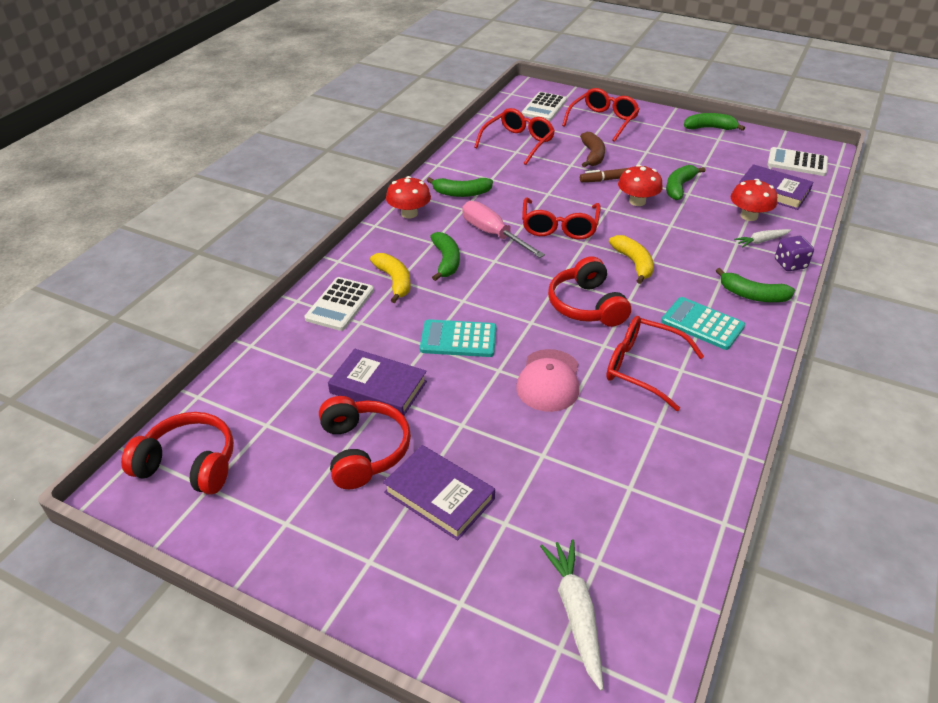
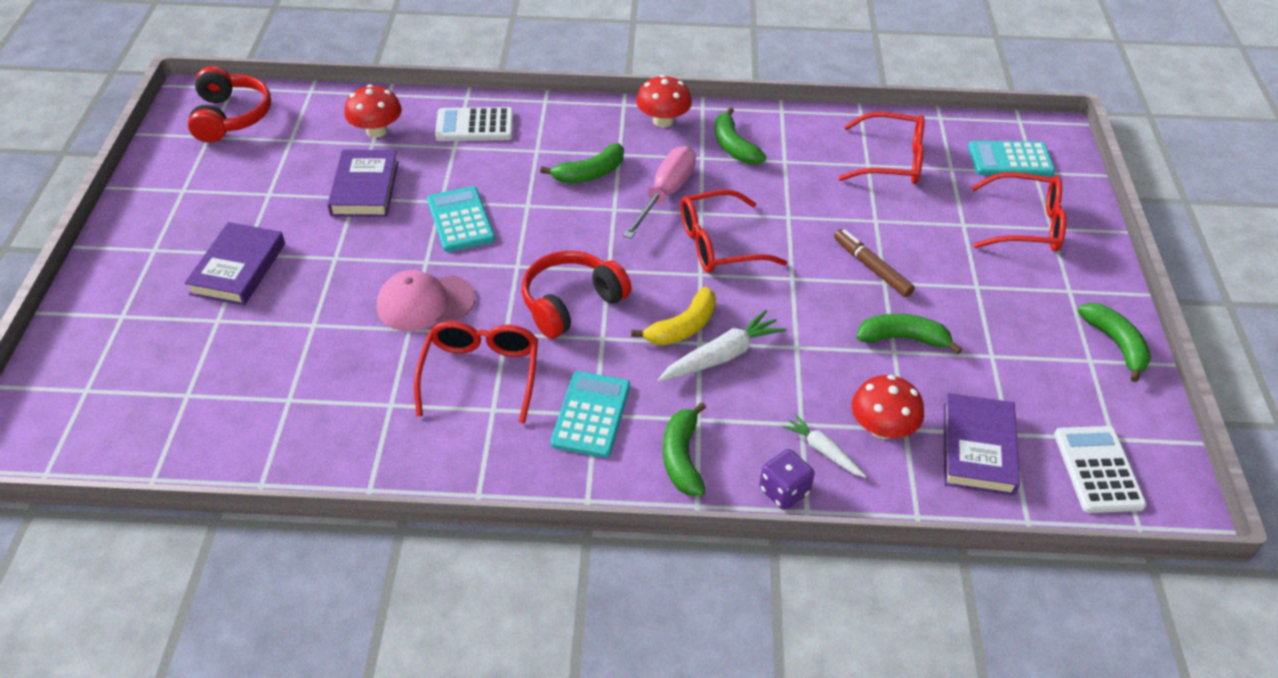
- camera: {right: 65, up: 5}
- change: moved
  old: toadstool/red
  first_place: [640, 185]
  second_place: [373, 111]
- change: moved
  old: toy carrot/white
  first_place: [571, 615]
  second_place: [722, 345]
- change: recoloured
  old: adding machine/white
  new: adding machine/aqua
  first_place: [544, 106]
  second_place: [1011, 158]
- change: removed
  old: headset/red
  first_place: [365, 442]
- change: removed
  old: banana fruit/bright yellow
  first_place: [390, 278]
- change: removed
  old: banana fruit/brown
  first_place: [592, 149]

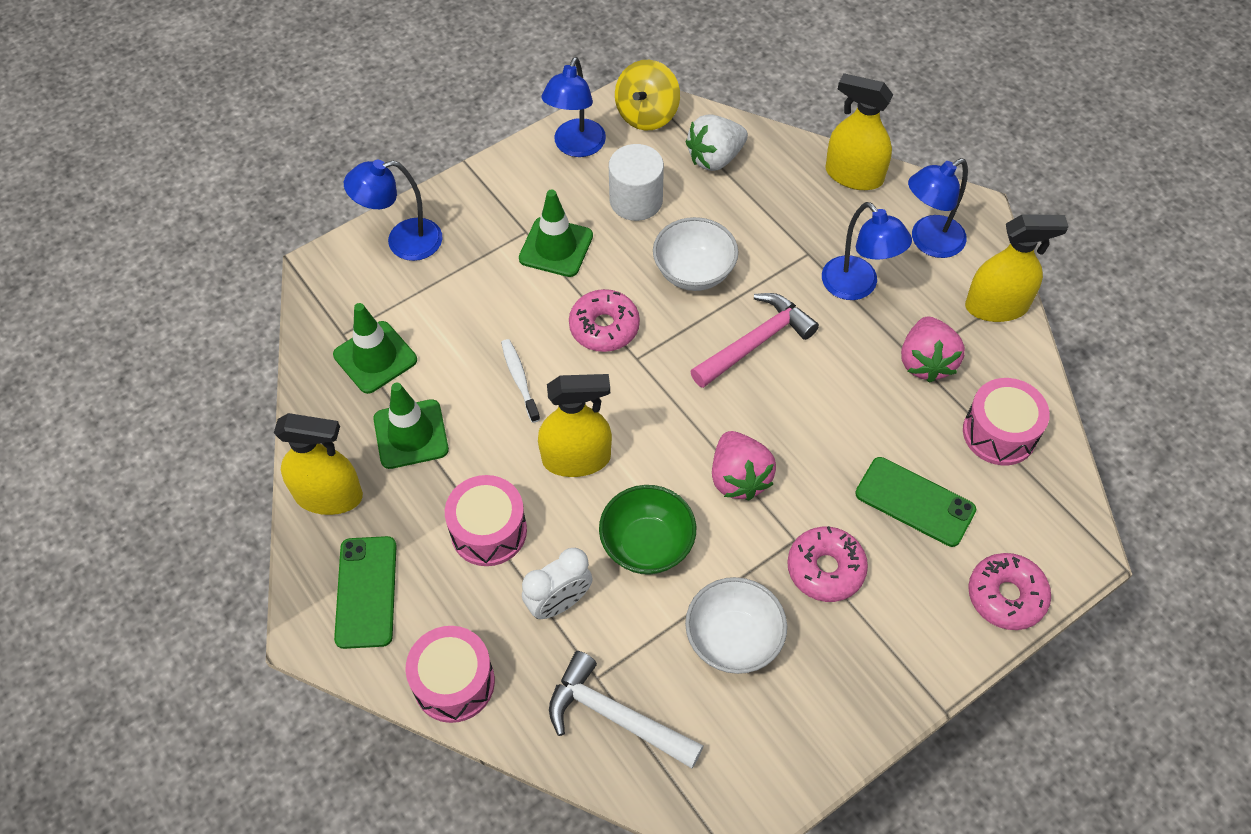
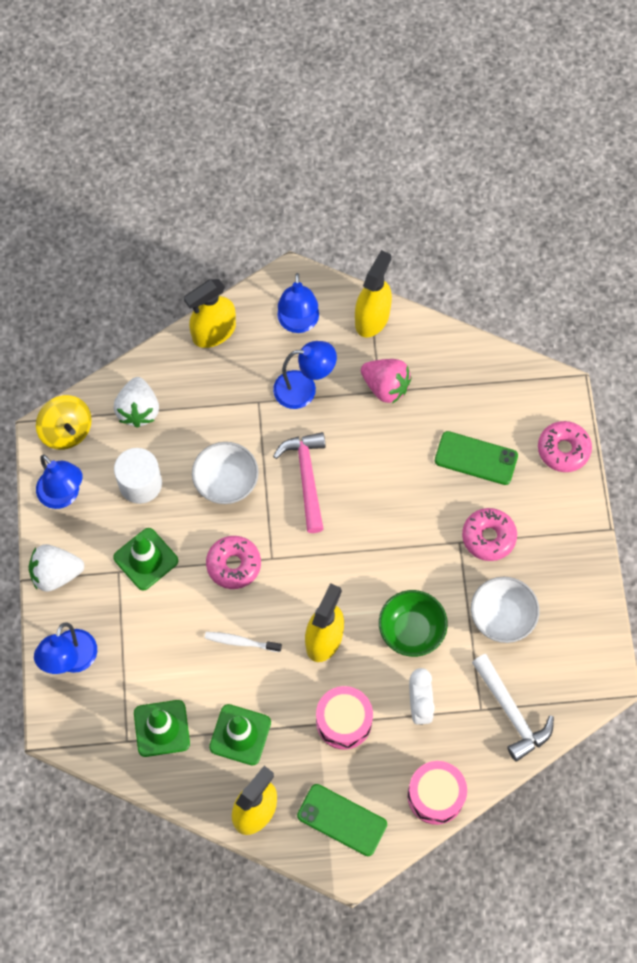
- camera: {right: -60, up: 10}
- change: added
  new: berry/white
  second_place: [56, 568]
- change: turned
  old: phone/emerald
  first_place: [915, 502]
  second_place: [476, 458]
  degrees: 45
- change: turned
  old: carpenter's hammer/white
  first_place: [626, 709]
  second_place: [513, 708]
  degrees: -90
- change: removed
  old: berry/pink
  first_place: [744, 465]
- change: removed
  old: drum/pink
  first_place: [1006, 421]

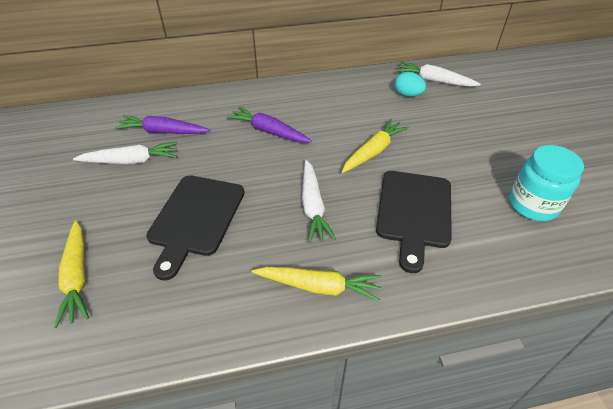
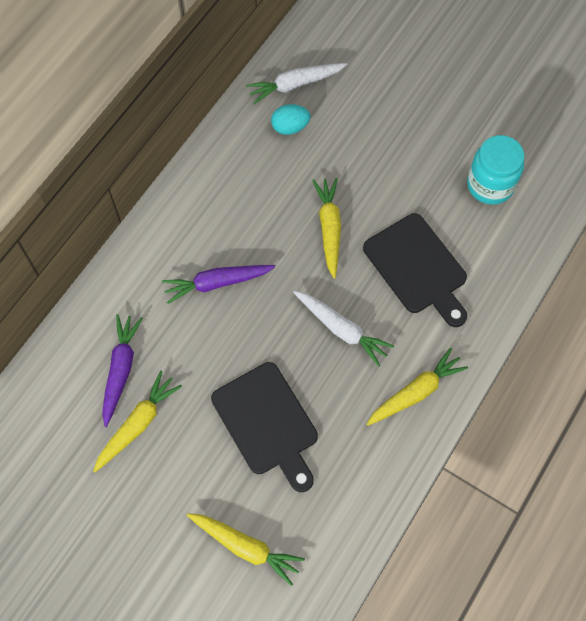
- camera: {right: -45, up: 20}
- change: recoloured
  old: toy carrot/white
  new: toy carrot/bright yellow
  first_place: [125, 153]
  second_place: [137, 422]
- change: turned
  old: toy carrot/violet
  first_place: [162, 124]
  second_place: [122, 370]
  degrees: 135

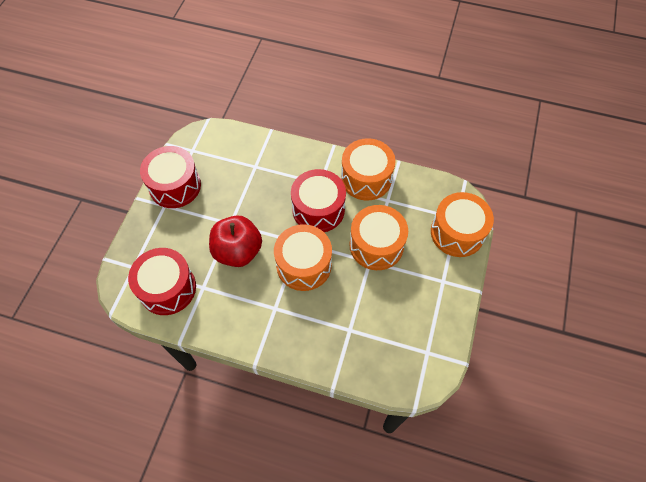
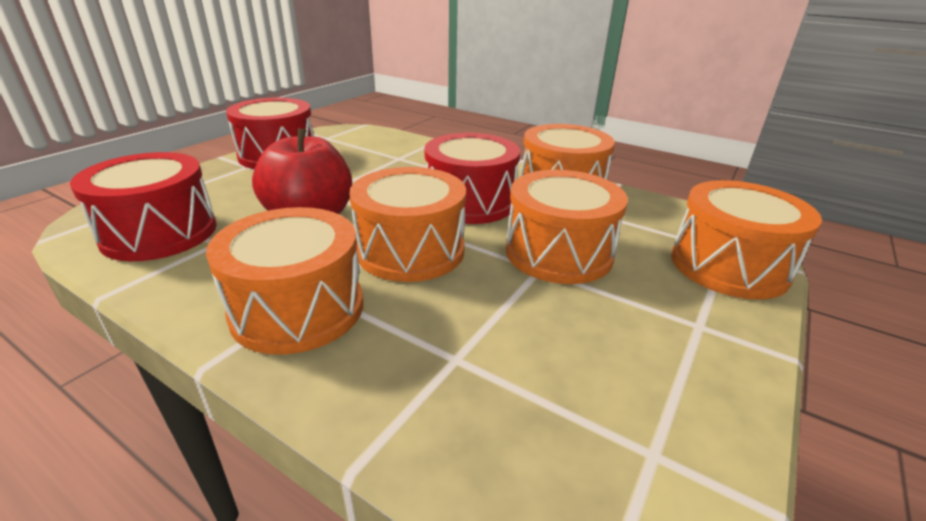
- camera: {right: 15, up: -30}
- change: added
  new: drum/orange
  second_place: [284, 281]

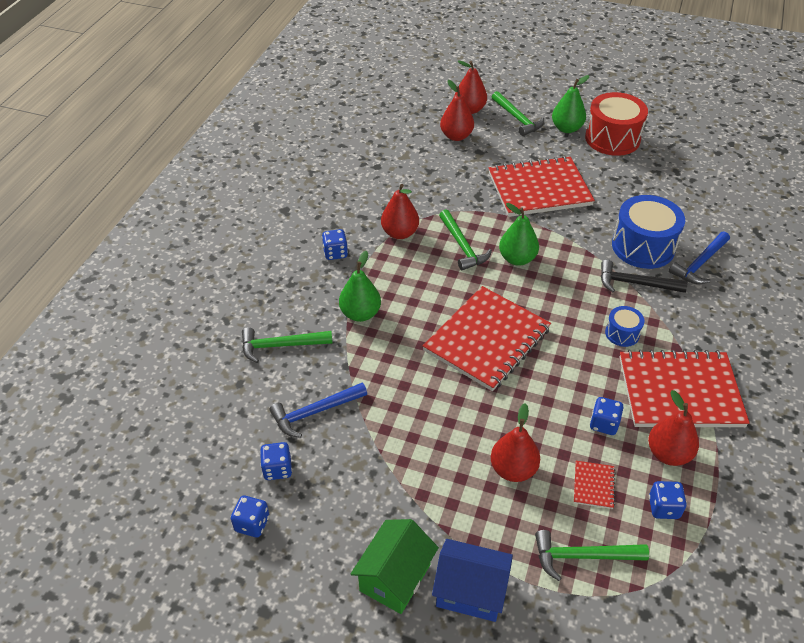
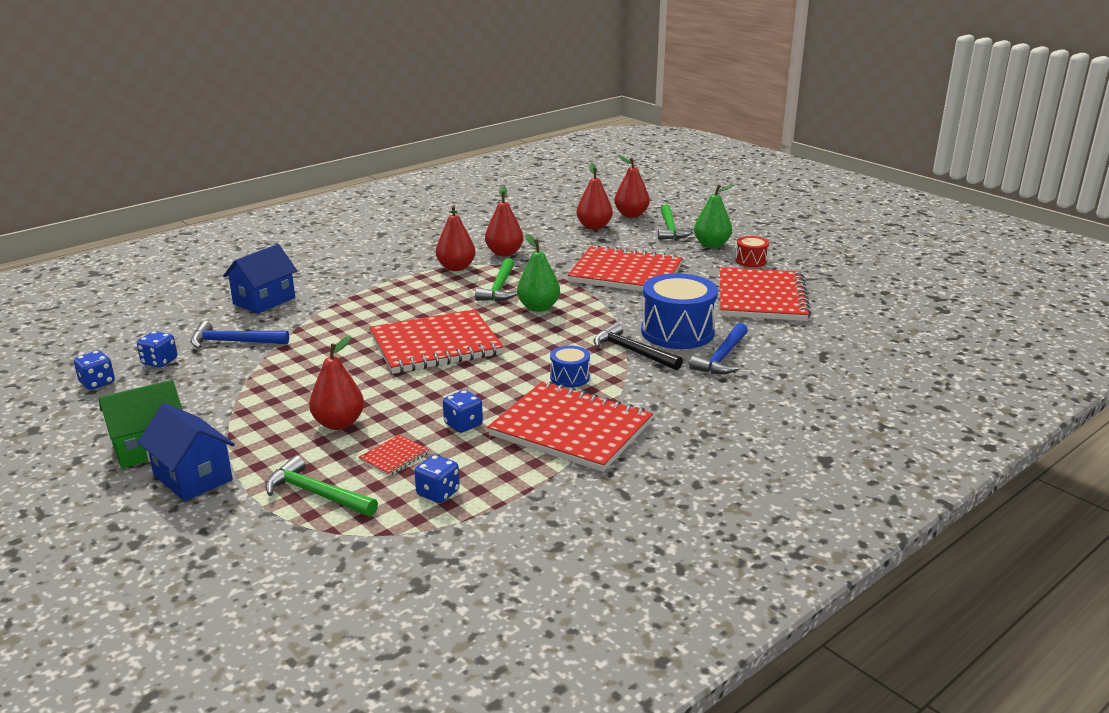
- camera: {right: 30, up: -20}
- change: replaced
  old: carpenter's hammer/emerald
  new: cottage/royal blue
  first_place: [287, 345]
  second_place: [260, 279]
- change: moved
  old: toy pear/red
  first_place: [673, 428]
  second_place: [504, 221]
- change: turned
  old: carpenter's hammer/royal blue
  first_place: [699, 258]
  second_place: [718, 348]
  degrees: -45
- change: added
  new: notepad/red
  second_place: [765, 294]
- change: resized
  old: drum/red
  first_place: [616, 124]
  second_place: [752, 251]
  factor: 0.5
- change: removed
  old: dice/royal blue
  first_place: [335, 244]
- change: removed
  old: toy pear/emerald
  first_place: [360, 286]

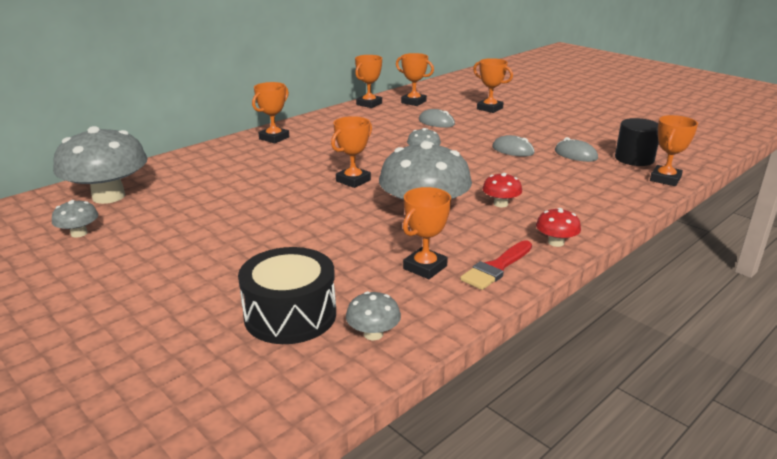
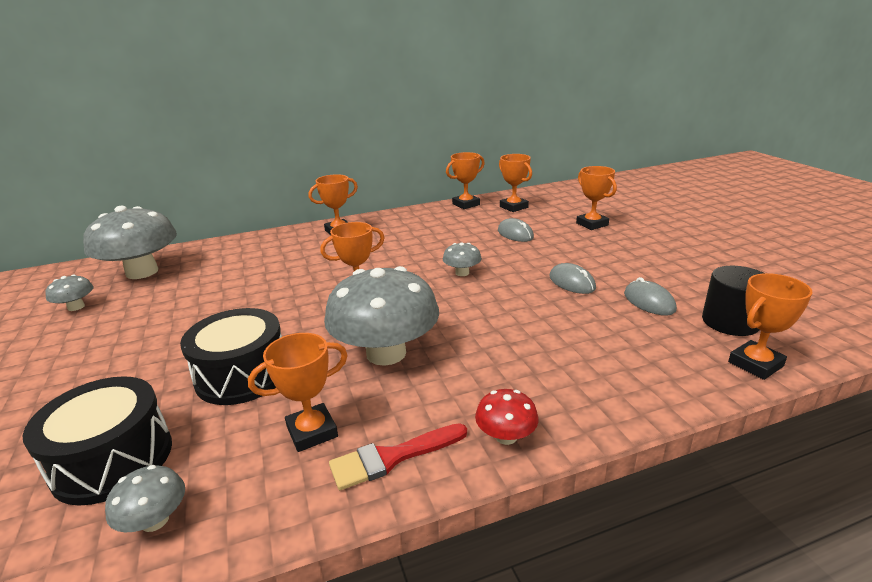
- camera: {right: 25, up: 0}
- change: added
  new: drum/jet-black
  second_place: [231, 356]
- change: removed
  old: toadstool/red
  first_place: [502, 190]

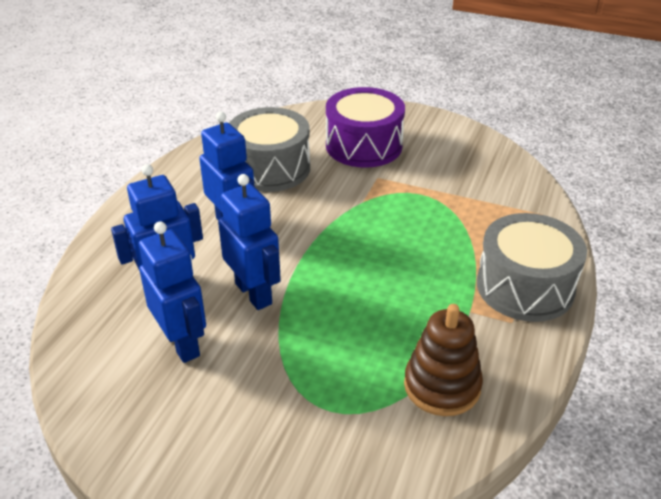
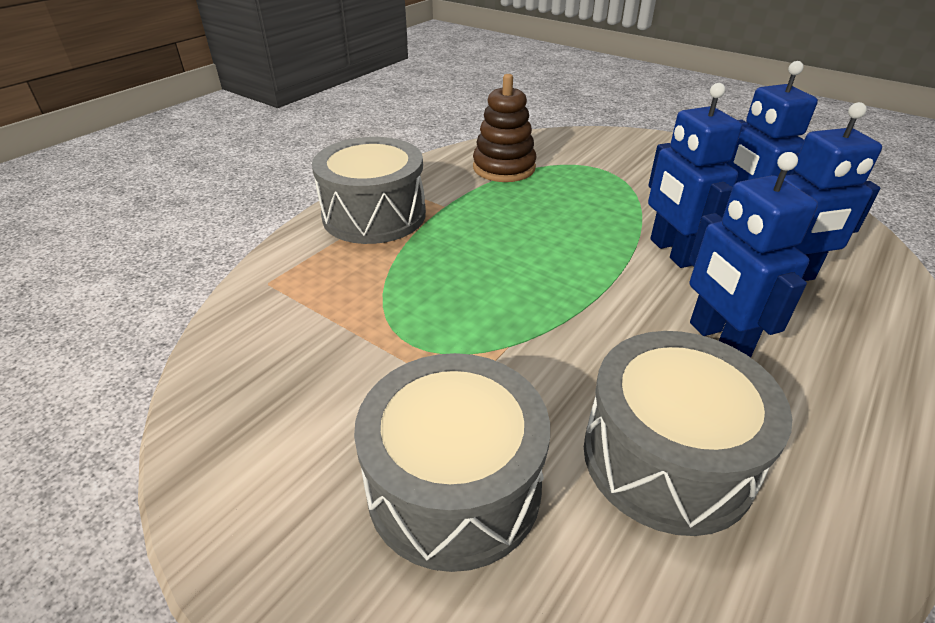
- camera: {right: -165, up: 0}
- change: recoloured
  old: drum/violet
  new: drum/gray
  first_place: [365, 127]
  second_place: [452, 462]

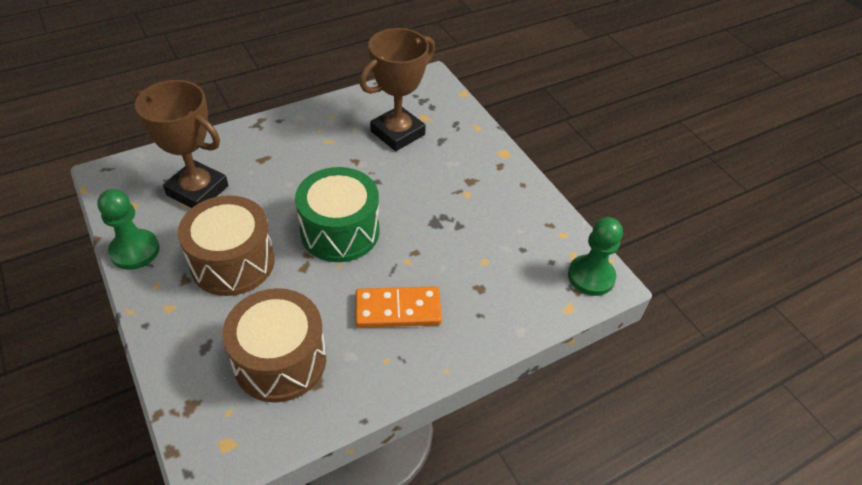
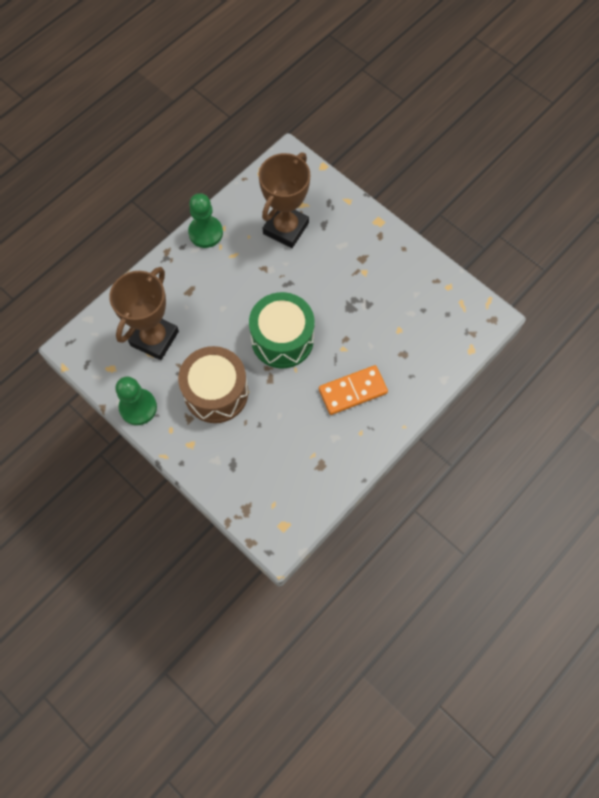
- camera: {right: -15, up: 20}
- change: turned
  old: trophy/brown
  first_place: [181, 144]
  second_place: [144, 313]
  degrees: -75
- change: moved
  old: game pawn/emerald
  first_place: [595, 256]
  second_place: [205, 220]
- change: removed
  old: drum/brown
  first_place: [274, 345]

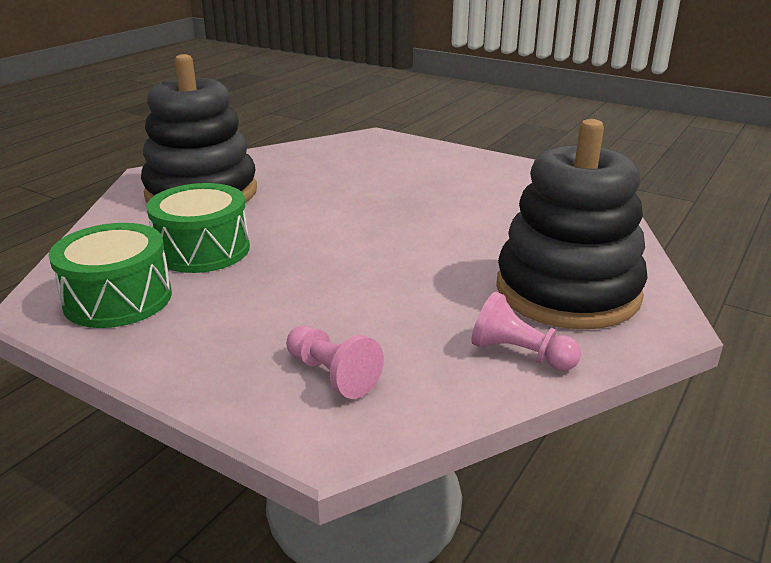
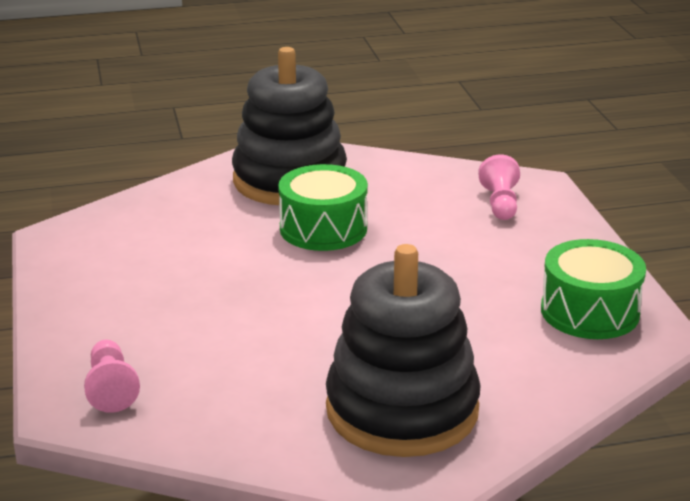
- camera: {right: -135, up: 0}
- change: moved
  old: game pawn/pink
  first_place: [526, 331]
  second_place: [112, 376]
- change: moved
  old: drum/emerald
  first_place: [198, 228]
  second_place: [323, 207]

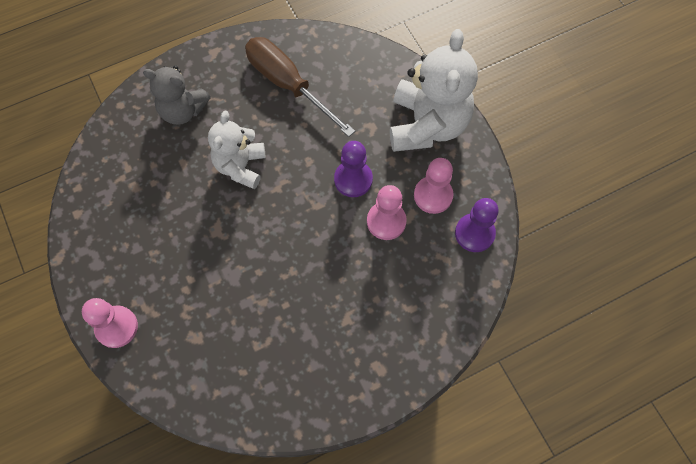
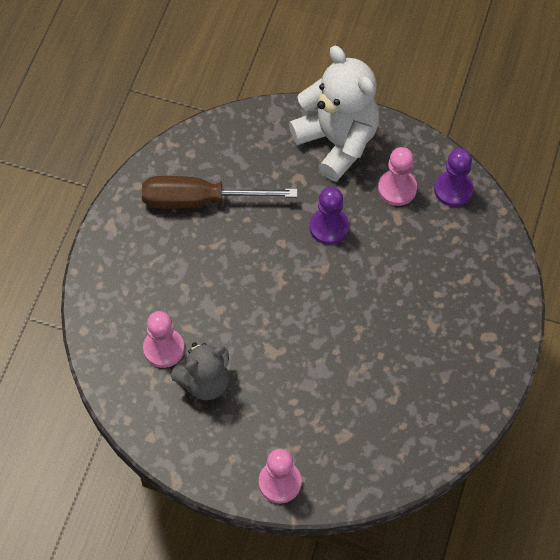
- camera: {right: -45, up: -5}
- change: moved
  old: game pawn/pink
  first_place: [387, 212]
  second_place: [163, 339]
- change: moved
  old: teddy/gray
  first_place: [177, 95]
  second_place: [200, 371]
- change: removed
  old: teddy/white
  first_place: [236, 150]

